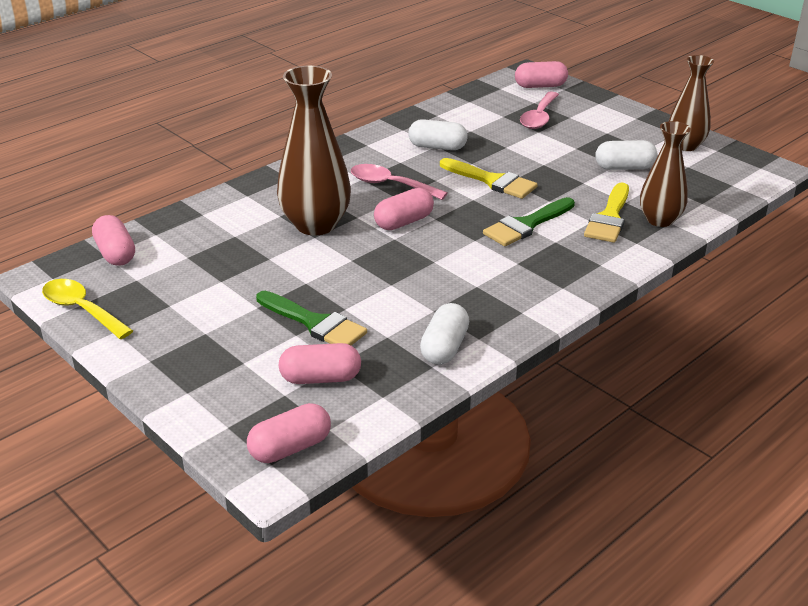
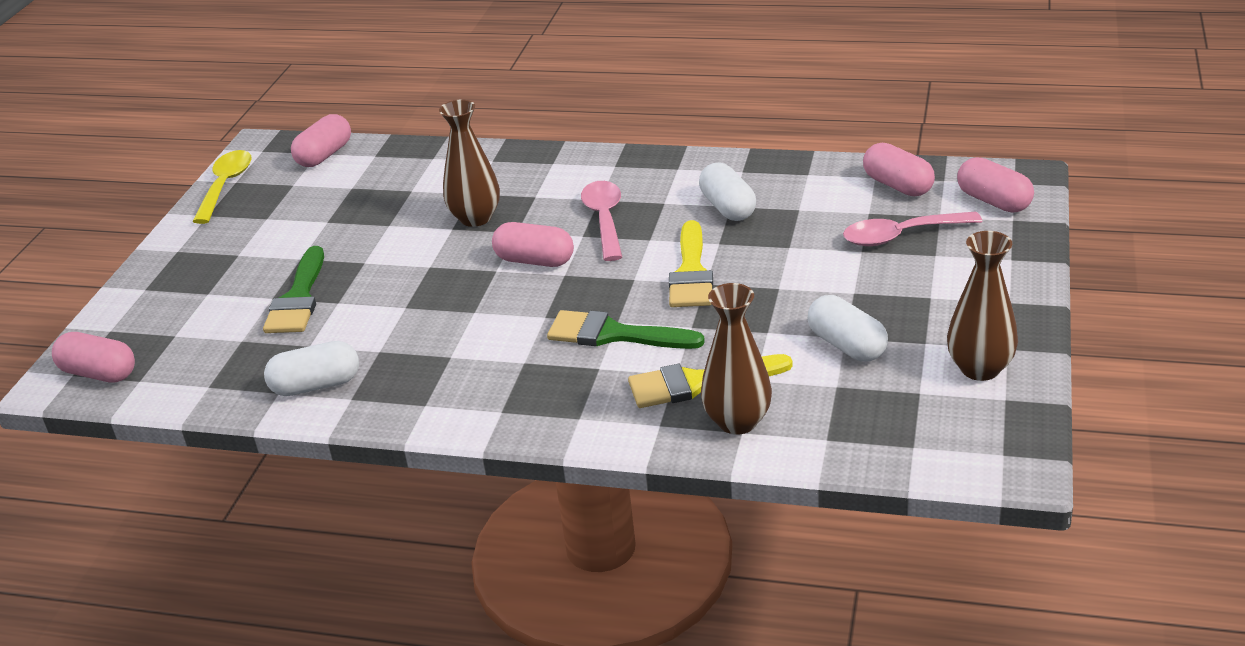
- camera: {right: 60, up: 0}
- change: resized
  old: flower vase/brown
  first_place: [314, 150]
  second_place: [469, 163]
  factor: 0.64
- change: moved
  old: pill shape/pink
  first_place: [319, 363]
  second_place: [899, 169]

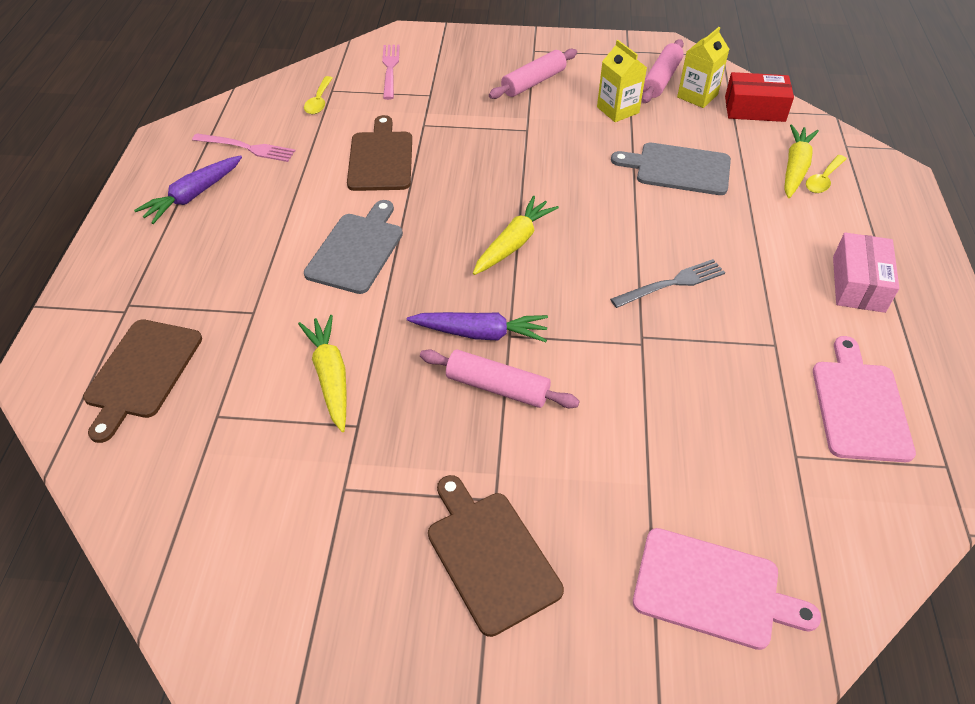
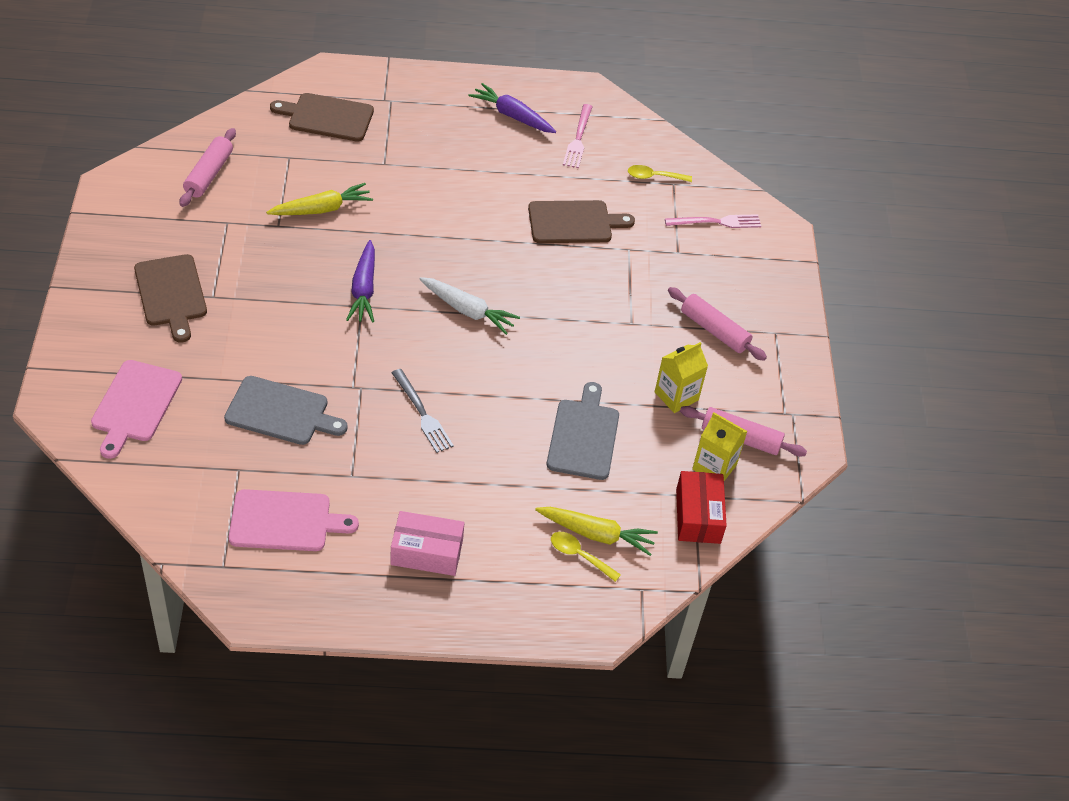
- camera: {right: 80, up: 0}
- change: turned
  old: cutting board/brown
  first_place: [496, 556]
  second_place: [170, 298]
  degrees: 105
- change: moved
  old: pastry roller/pink
  first_place: [500, 378]
  second_place: [208, 167]
- change: moved
  old: cutting board/gray
  first_place: [353, 247]
  second_place: [286, 410]
- change: recoloured
  old: toy carrot/bright yellow
  new: toy carrot/white
  first_place: [516, 235]
  second_place: [469, 306]

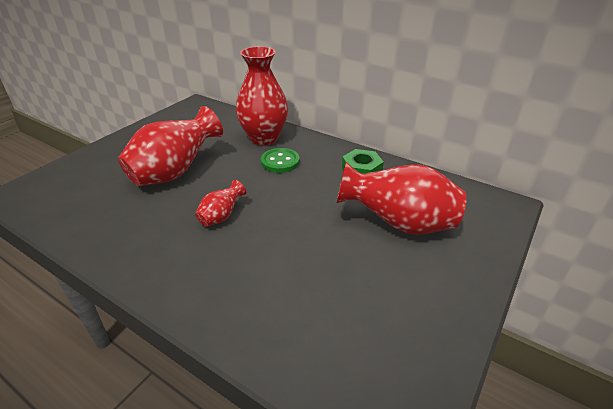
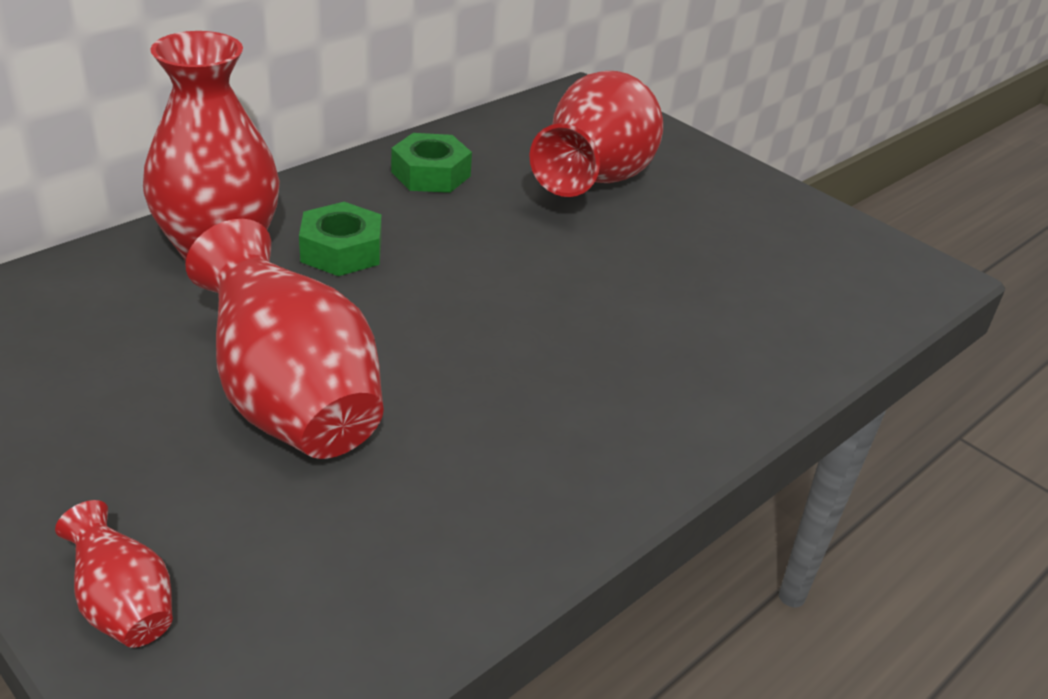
- camera: {right: -80, up: 0}
- change: moved
  old: flower vase/red
  first_place: [220, 203]
  second_place: [114, 574]
- change: replaced
  old: button/emerald
  new: hexagon nut/emerald
  first_place: [280, 160]
  second_place: [340, 239]

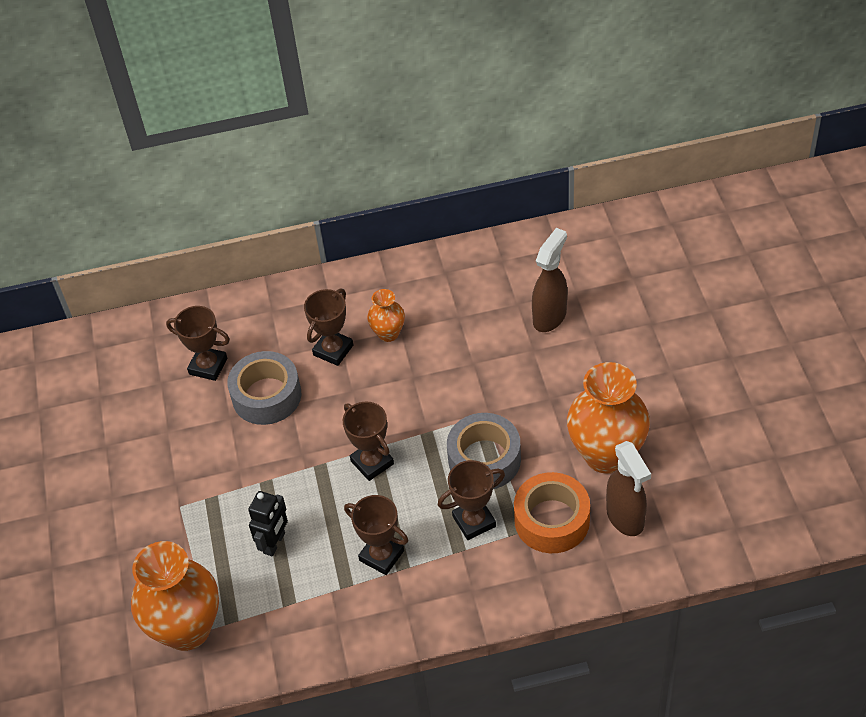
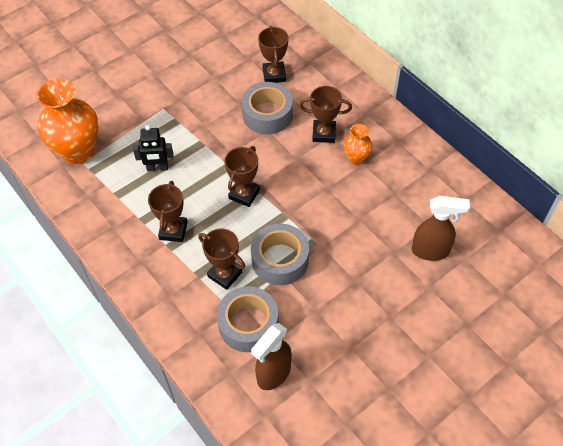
- camera: {right: 60, up: 5}
- change: recoloured
  old: tape/orange
  new: tape/gray
  first_place: [552, 512]
  second_place: [247, 319]
- change: removed
  old: flower vase/orange
  first_place: [608, 418]

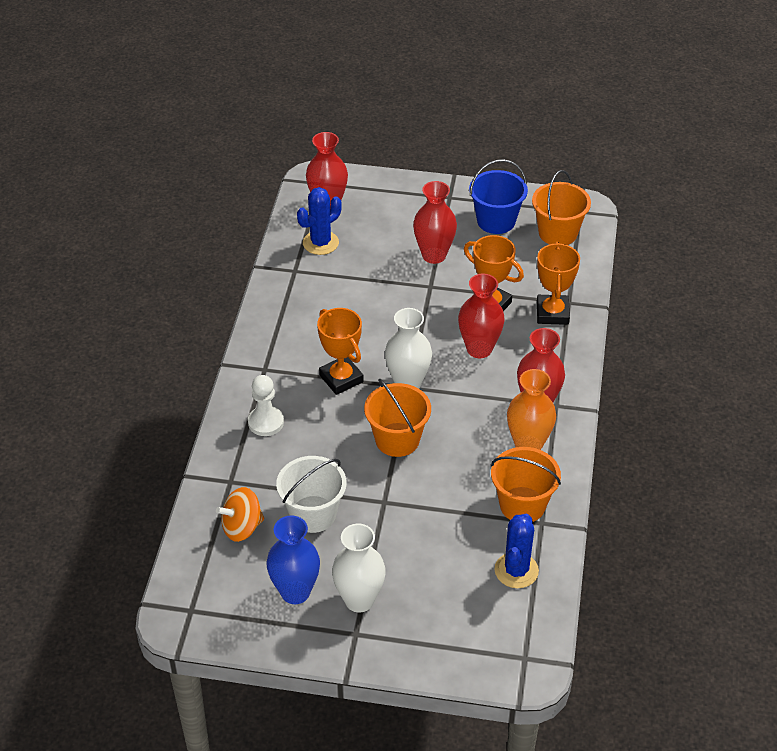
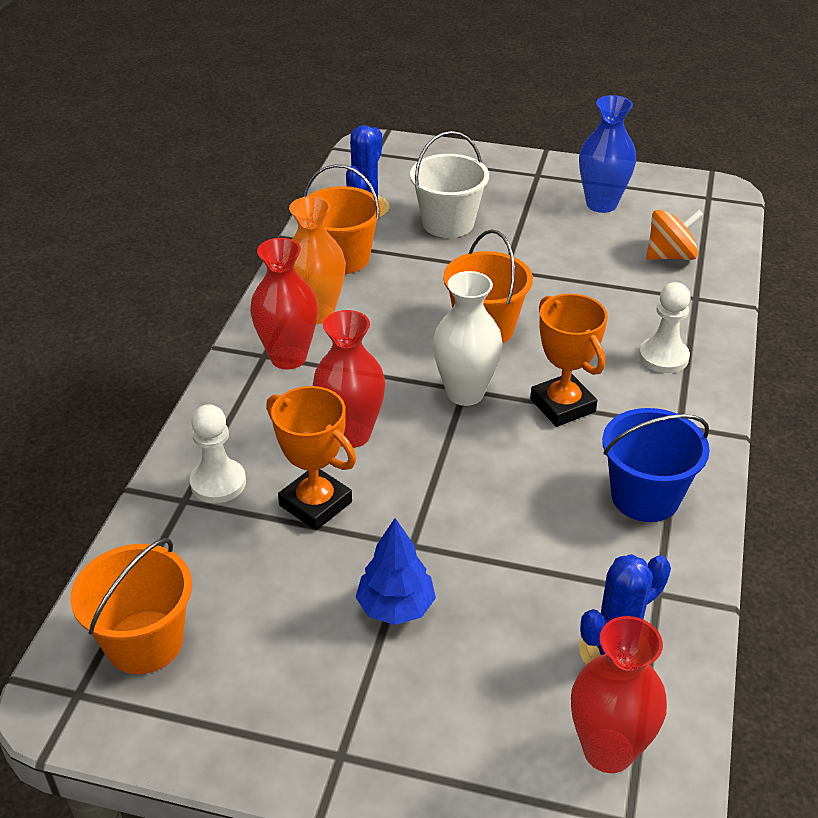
- camera: {right: -175, up: -5}
- change: replaced
  old: trophy/orange
  new: game pawn/white
  first_place: [558, 283]
  second_place: [218, 453]
- change: replaced
  old: flower vase/red
  new: fir tree/royal blue
  first_place: [435, 222]
  second_place: [395, 571]
- change: moved
  old: bucket/white
  first_place: [311, 494]
  second_place: [449, 184]
- change: moved
  old: bucket/royal blue
  first_place: [498, 196]
  second_place: [656, 465]
- change: removed
  old: flower vase/white
  first_place: [359, 568]

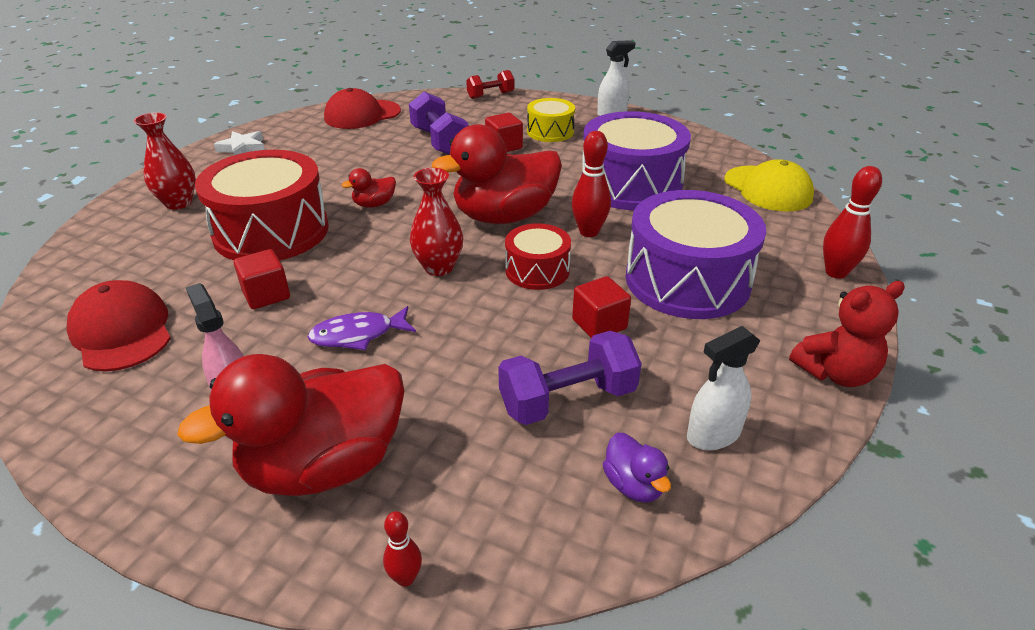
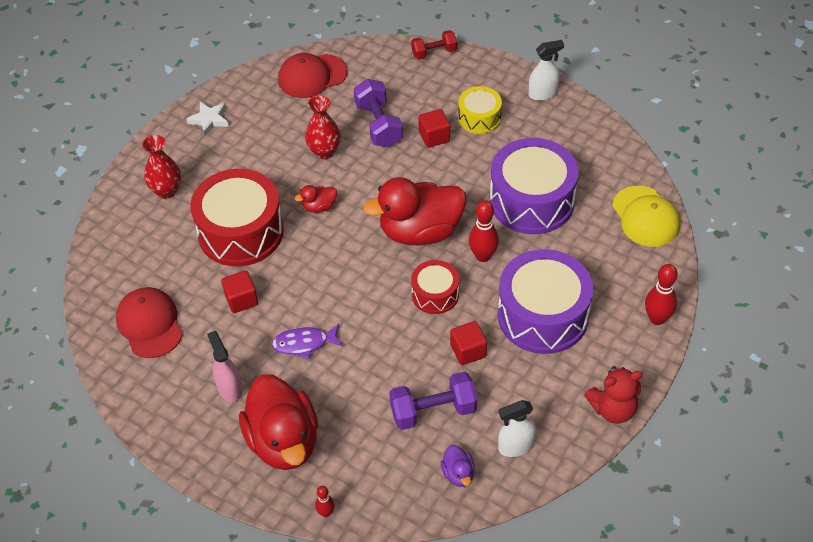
- camera: {right: 10, up: 15}
- change: turned
  old: duck/red
  first_place: [290, 425]
  second_place: [278, 422]
  degrees: -90
- change: moved
  old: flower vase/red
  first_place: [436, 222]
  second_place: [323, 127]

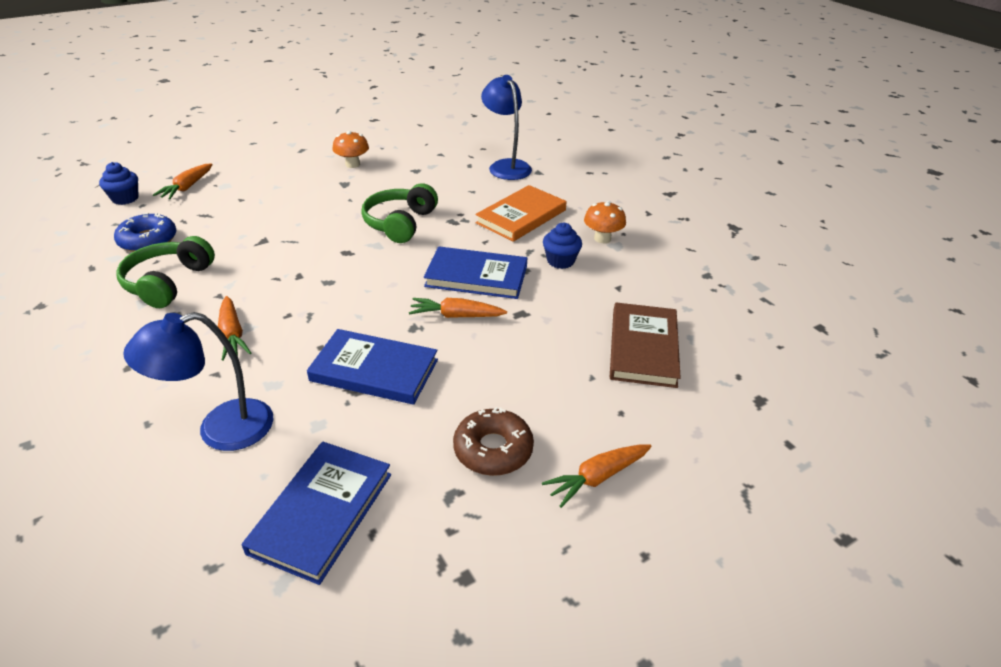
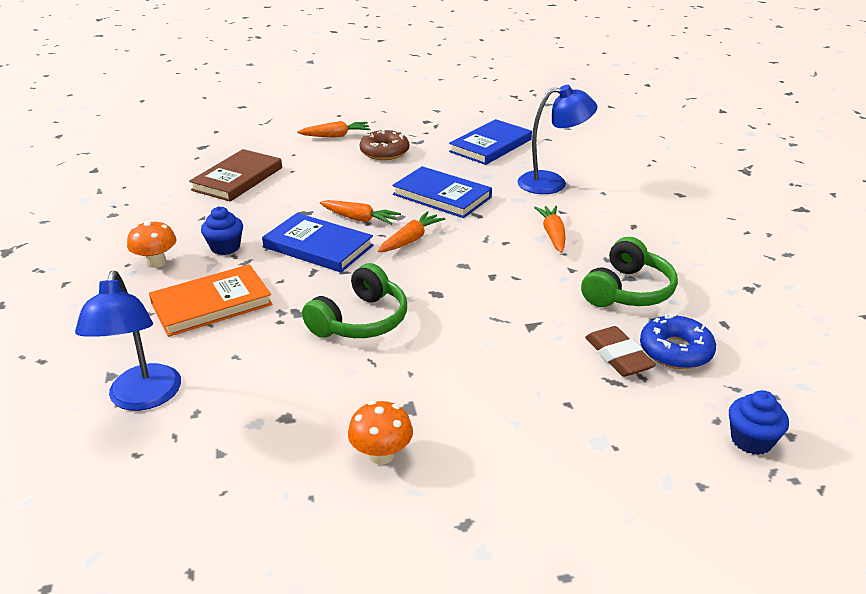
- camera: {right: -160, up: -5}
- change: moved
  old: toy carrot/orange
  first_place: [183, 181]
  second_place: [411, 231]
- change: added
  new: pencil eraser/brown
  second_place: [620, 351]

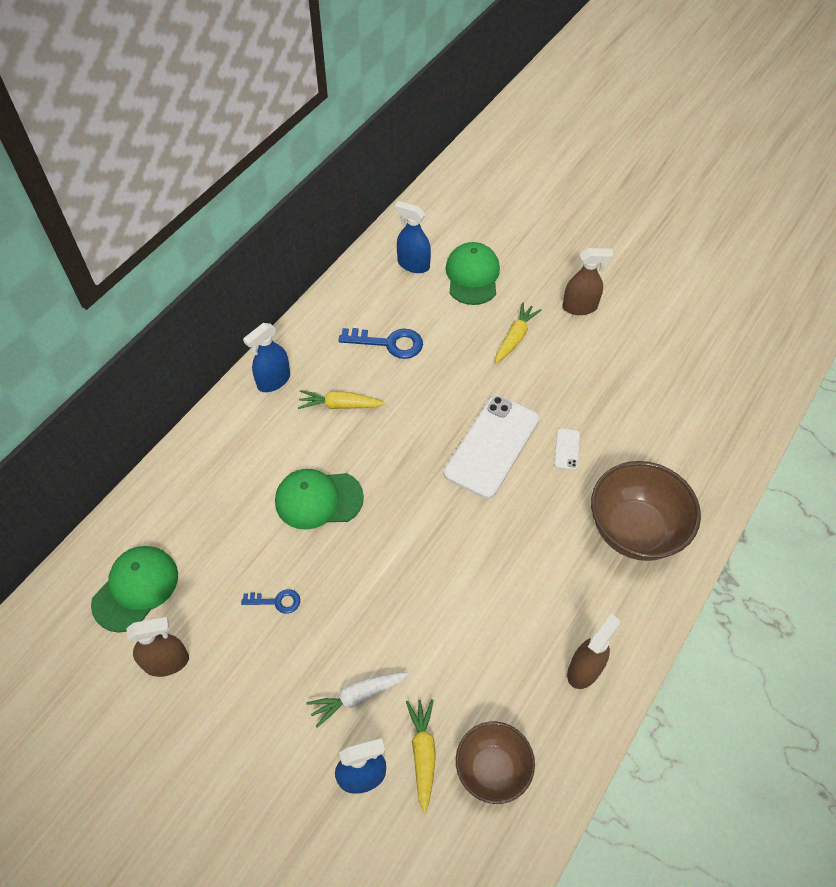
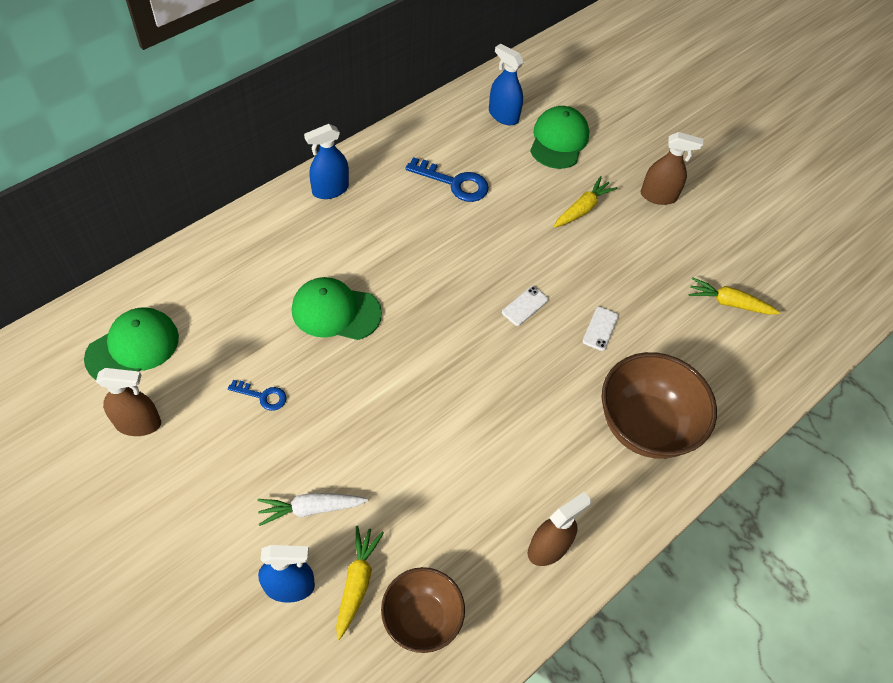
- camera: {right: 10, up: 0}
- change: resized
  old: phone/white
  first_place: [491, 447]
  second_place: [525, 306]
  factor: 0.41
- change: moved
  old: toy carrot/bright yellow
  first_place: [341, 399]
  second_place: [734, 296]

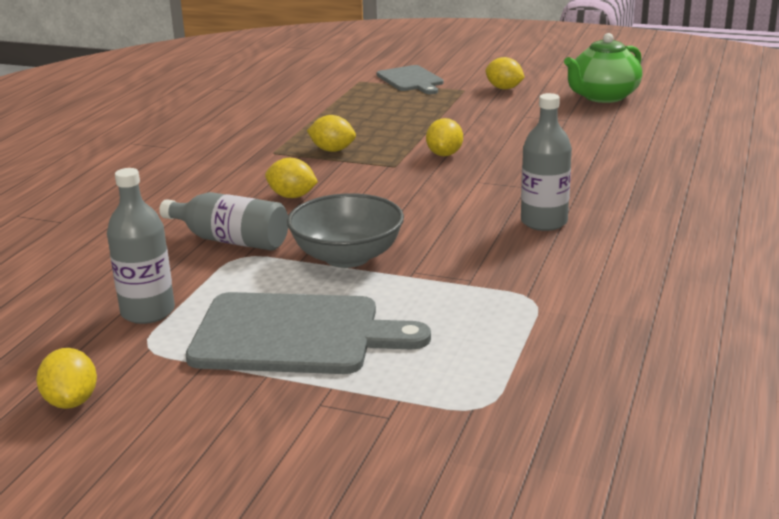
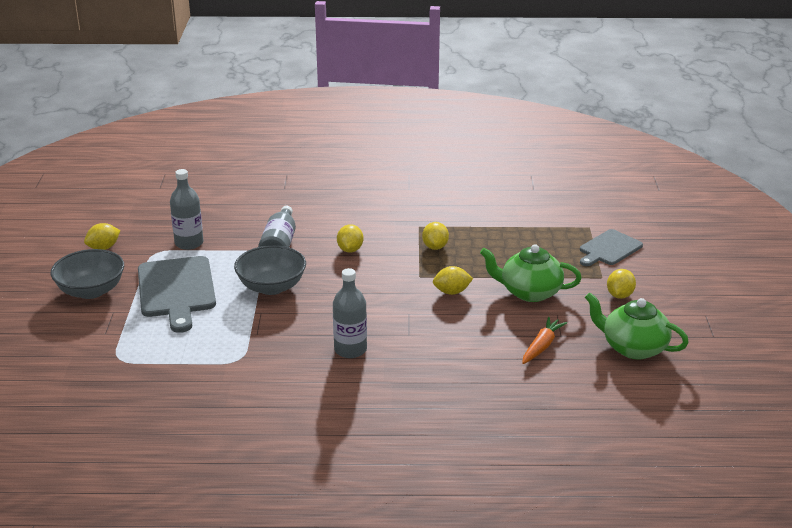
- camera: {right: 70, up: 5}
- change: added
  new: deep dish/gray
  second_place: [87, 274]
- change: added
  new: china teapot/emerald
  second_place: [531, 273]
- change: added
  new: toy carrot/orange
  second_place: [544, 340]

